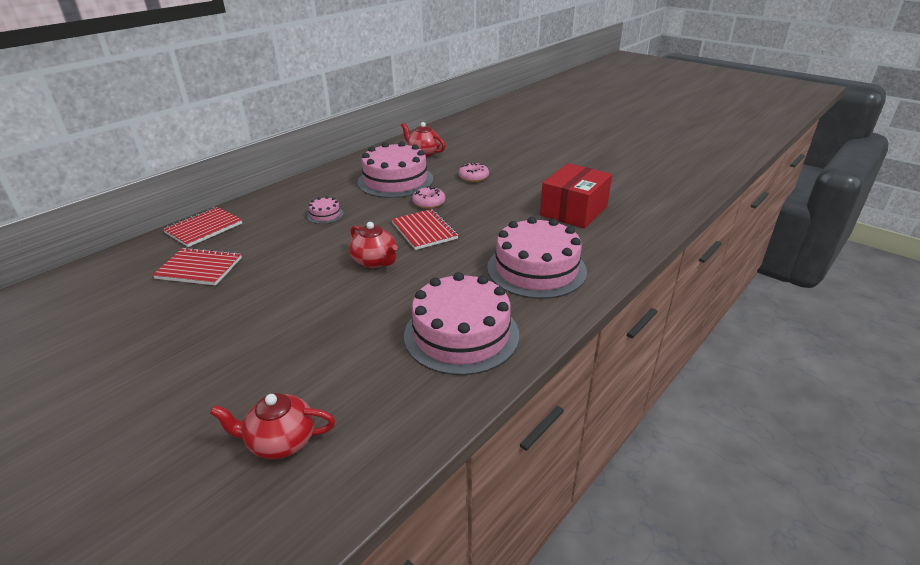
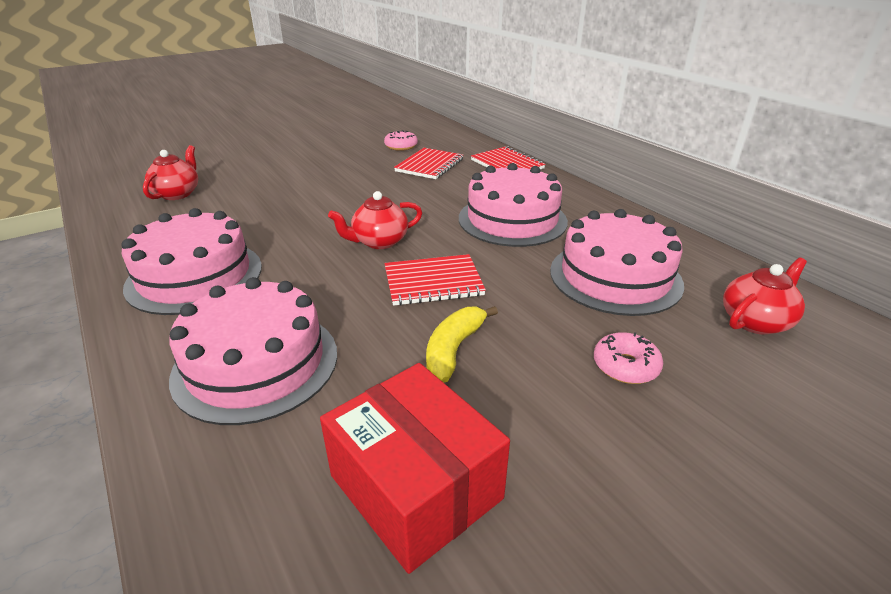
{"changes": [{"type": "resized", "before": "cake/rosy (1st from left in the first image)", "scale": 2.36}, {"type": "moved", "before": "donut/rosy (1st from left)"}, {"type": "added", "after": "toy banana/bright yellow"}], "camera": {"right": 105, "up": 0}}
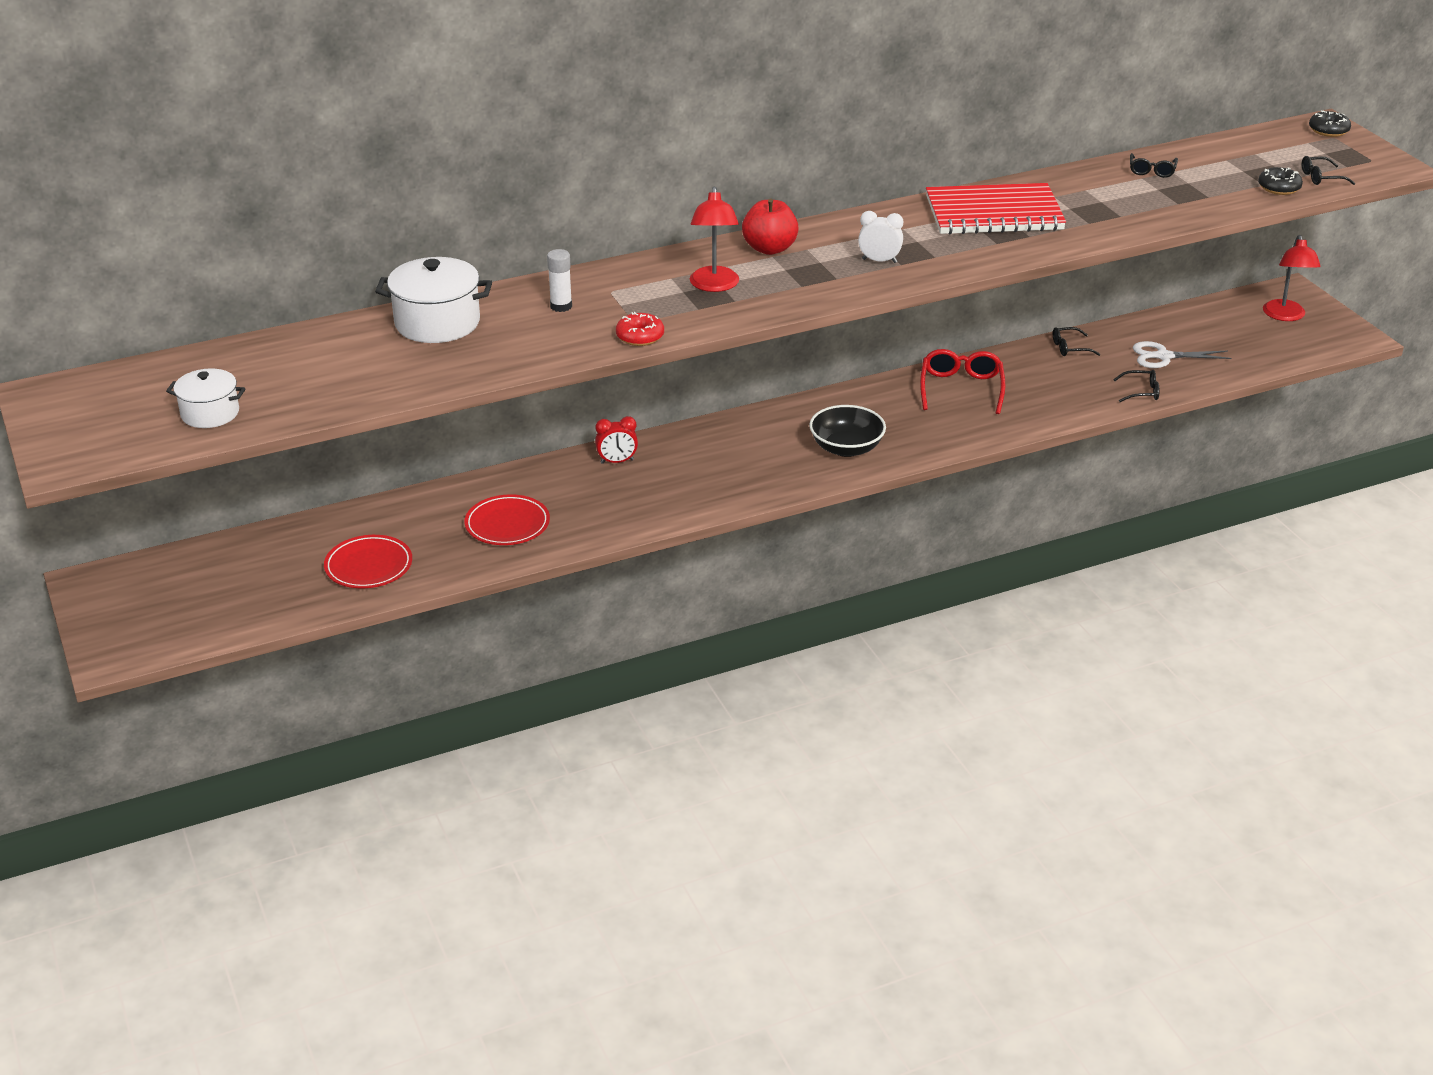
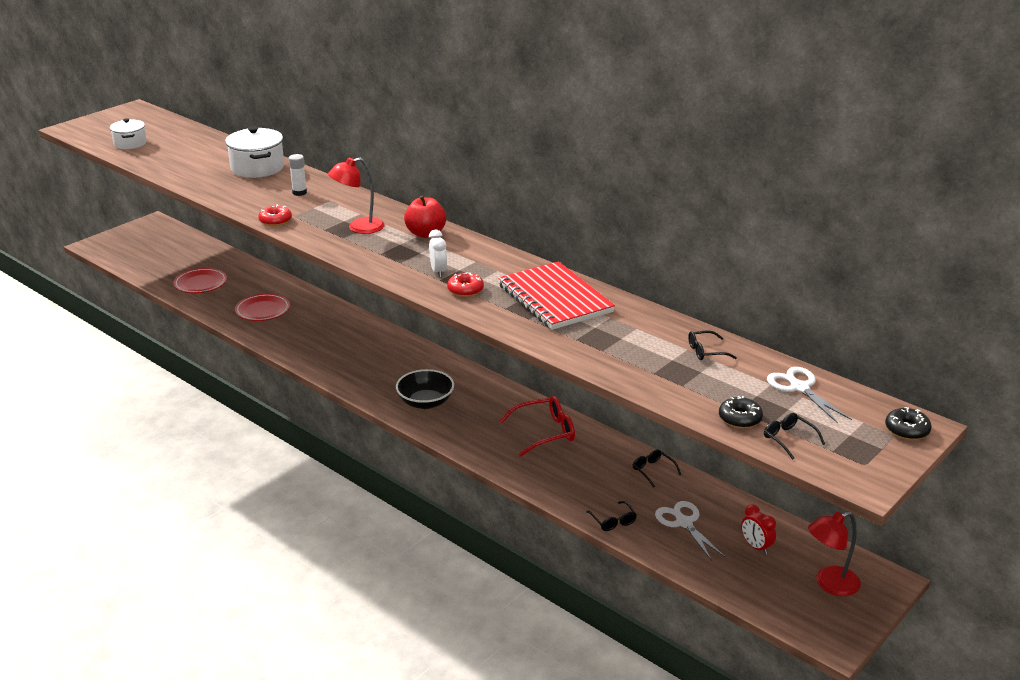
{"changes": [{"type": "moved", "before": "bedside clock/scarlet"}, {"type": "added", "after": "donut/scarlet (2nd from left)"}, {"type": "added", "after": "pair of scissors/white (2nd from left)"}], "camera": {"right": 65, "up": -5}}
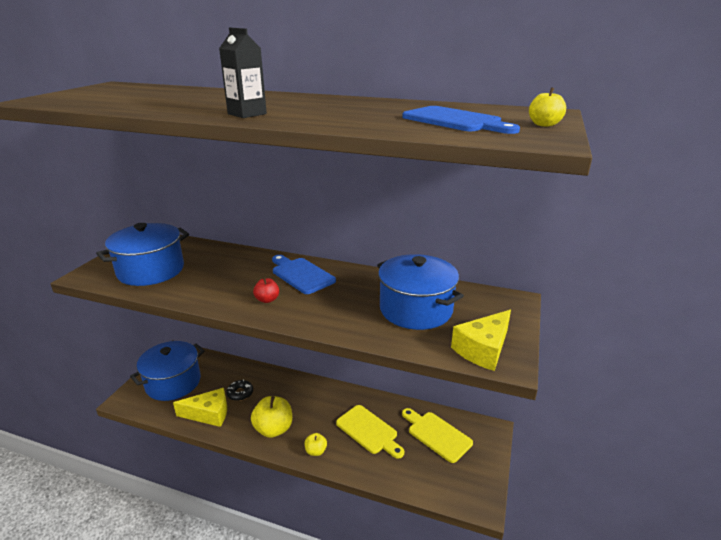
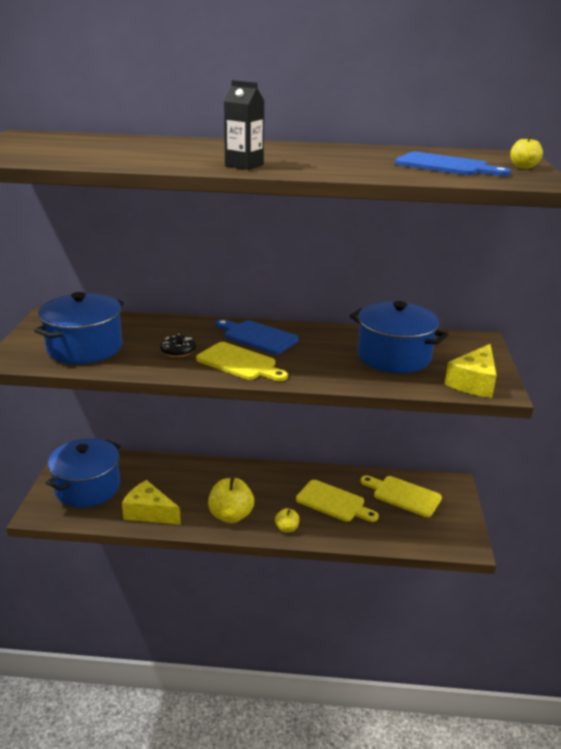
{"changes": [{"type": "turned", "before": "piece of cheese/bright yellow (1st from left)", "turn": -135}, {"type": "moved", "before": "donut/black"}, {"type": "replaced", "before": "toy apple/scarlet", "after": "bread board/bright yellow (1st from left)"}], "camera": {"right": -15, "up": 0}}
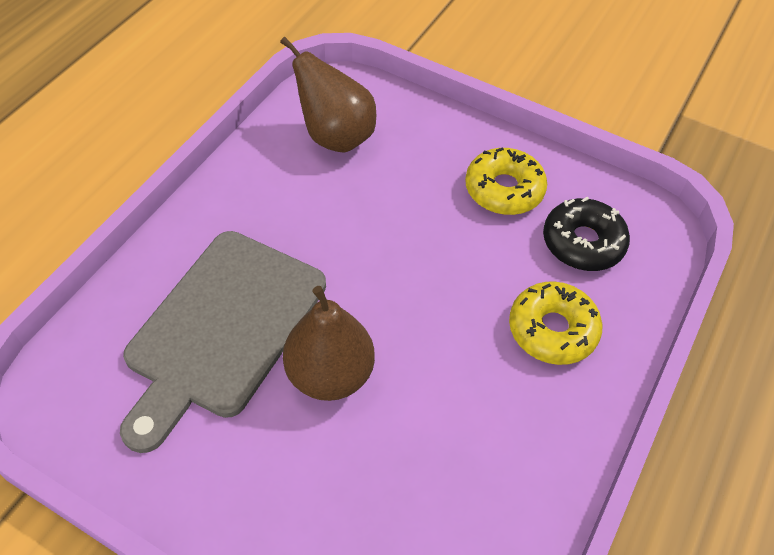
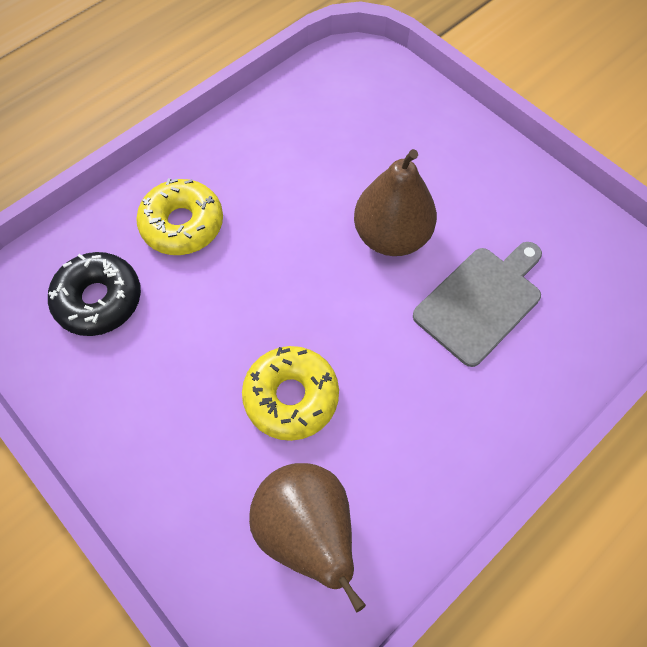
{"changes": [{"type": "resized", "before": "bread board/ash-grey", "scale": 0.64}, {"type": "moved", "before": "donut/bright yellow (1st from left in the first image)", "after": "donut/bright yellow (2nd from left)"}], "camera": {"right": -160, "up": 10}}
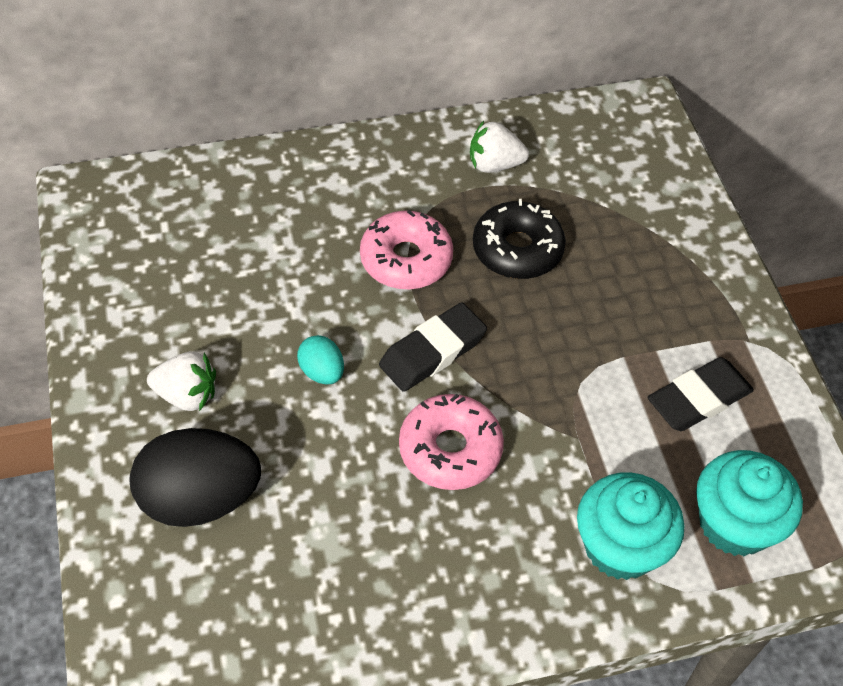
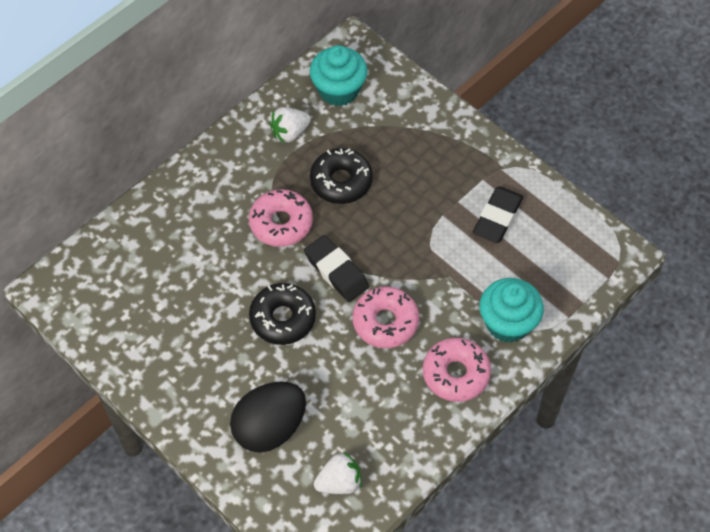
{"changes": [{"type": "moved", "before": "berry/white (1st from left in the first image)", "after": "berry/white (2nd from left)"}, {"type": "replaced", "before": "toy egg/teal", "after": "donut/black (1st from left)"}, {"type": "turned", "before": "pencil eraser/black (1st from left)", "turn": -60}, {"type": "moved", "before": "cupcake/teal (2nd from left in the first image)", "after": "cupcake/teal (1st from left)"}, {"type": "added", "after": "donut/rosy (3rd from left)"}], "camera": {"right": -30, "up": 5}}
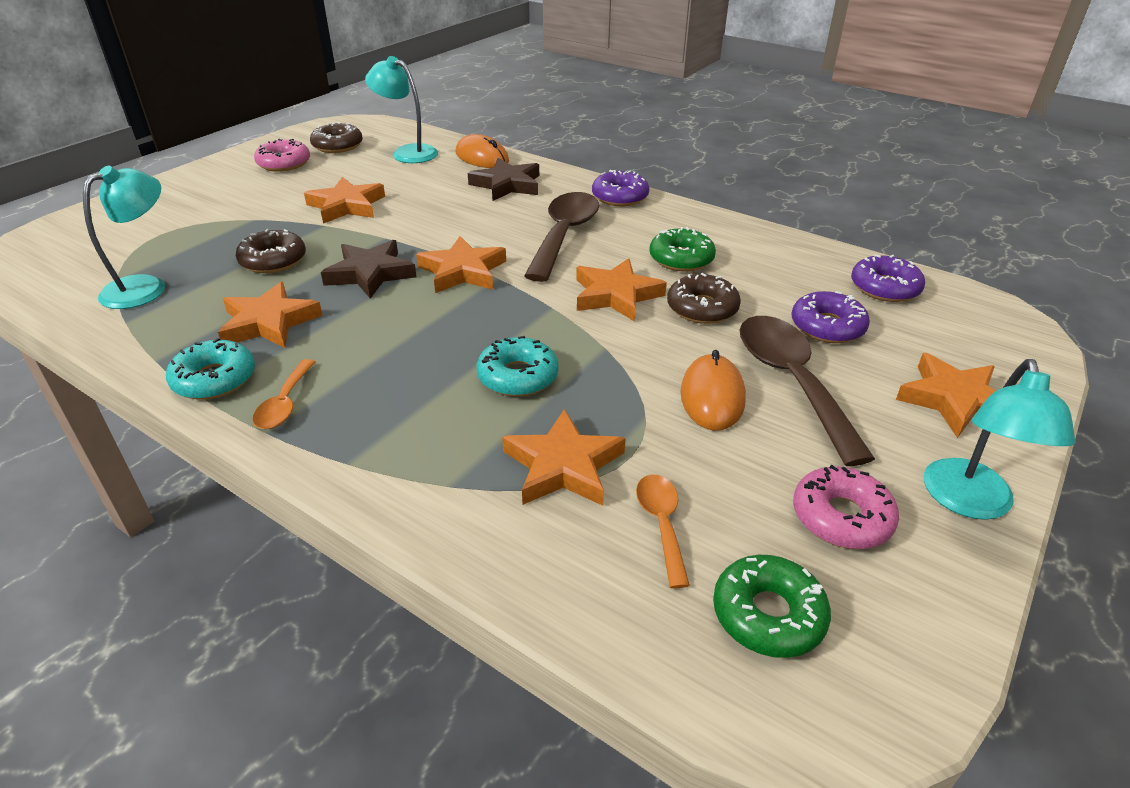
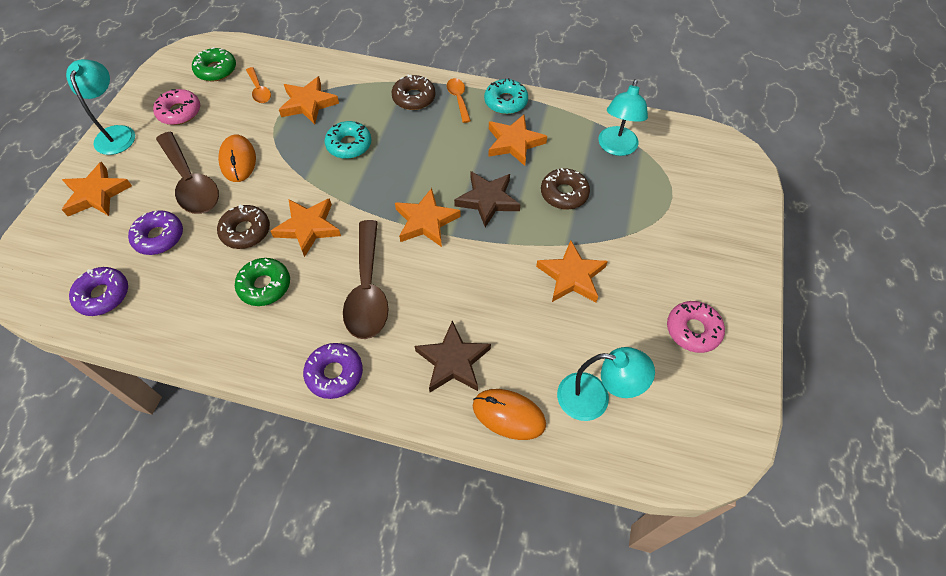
{"changes": [{"type": "moved", "before": "donut/russet (2nd from left)"}], "camera": {"right": 160, "up": 20}}
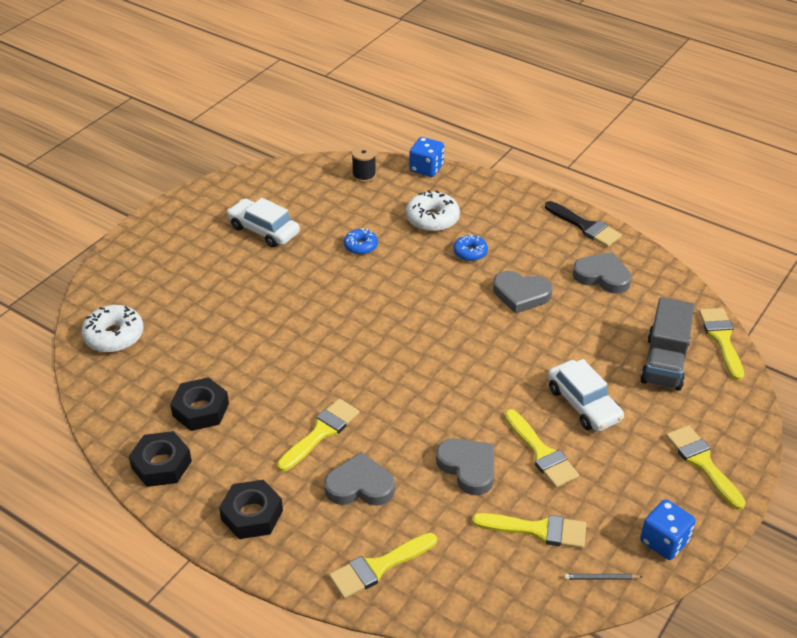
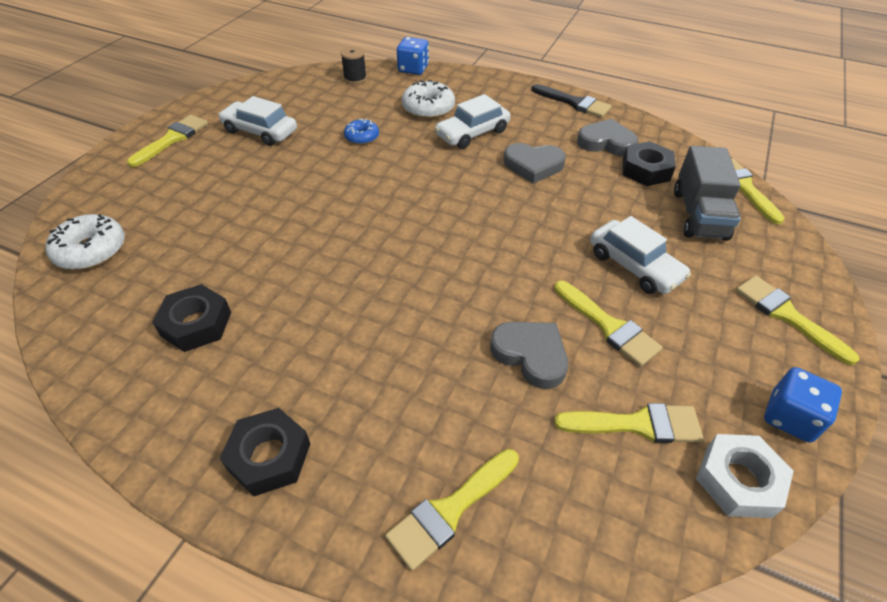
{"changes": [{"type": "moved", "before": "hex nut/black (1st from left in the first image)", "after": "hex nut/black (3rd from left)"}, {"type": "moved", "before": "paintbrush/bright yellow (1st from left)"}, {"type": "removed", "before": "love heart/ash-grey (1st from left)"}, {"type": "replaced", "before": "donut/royal blue (2nd from left)", "after": "car/white (2nd from left)"}, {"type": "replaced", "before": "pencil/ash-grey", "after": "hex nut/white"}], "camera": {"right": -10, "up": 5}}
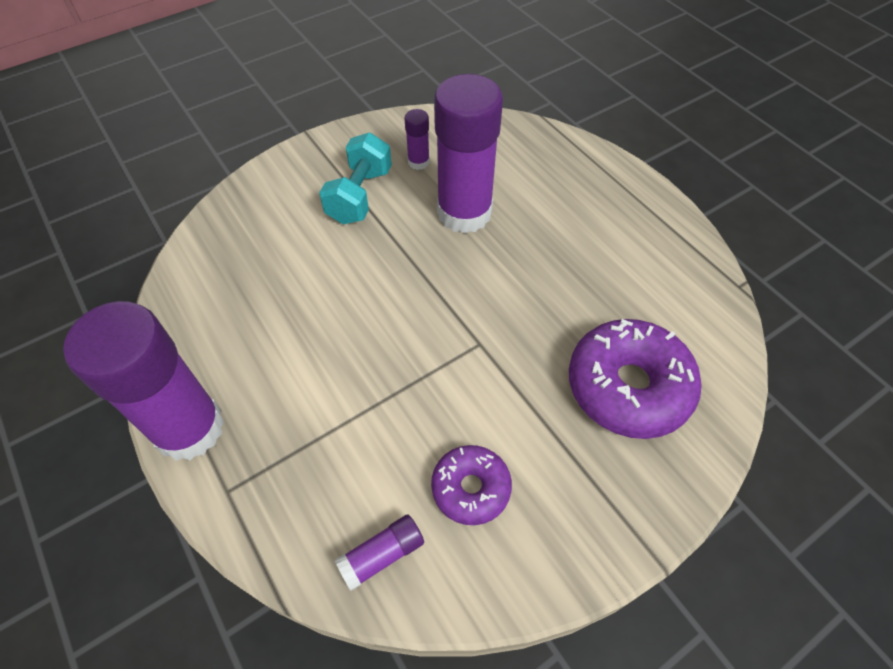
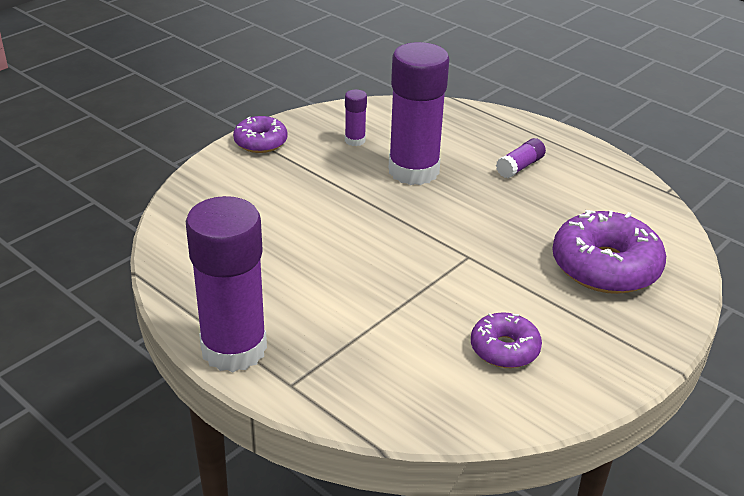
{"changes": [{"type": "removed", "before": "free weight/teal"}, {"type": "moved", "before": "stick of glue/violet (2nd from left in the first image)", "after": "stick of glue/violet (4th from left)"}, {"type": "added", "after": "donut/violet (1st from left)"}], "camera": {"right": -15, "up": -20}}
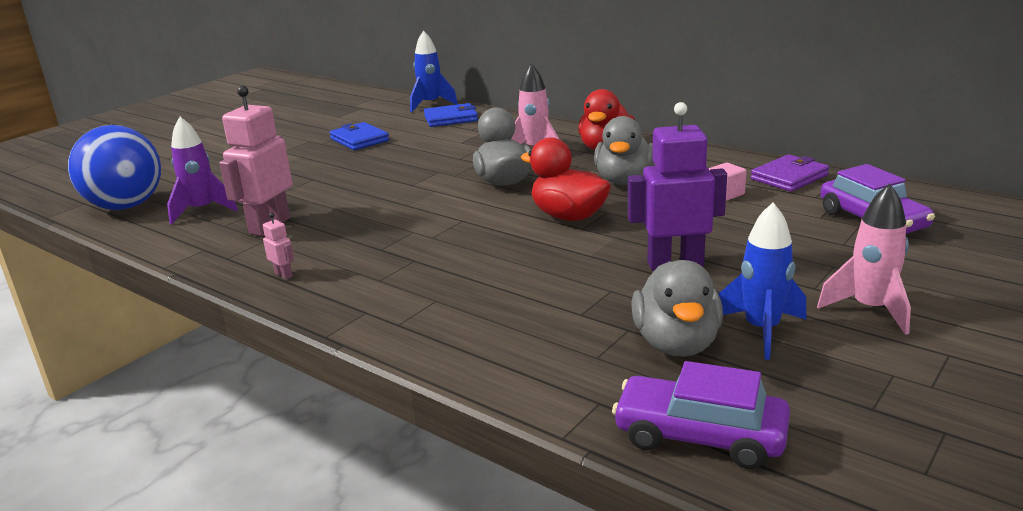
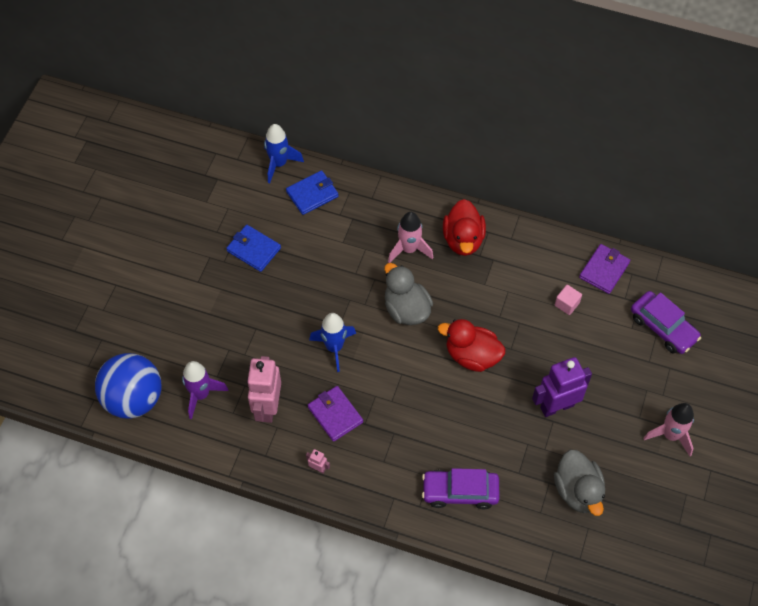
{"changes": [{"type": "removed", "before": "rubber duck/ash-grey (2nd from left)"}, {"type": "moved", "before": "car/violet (1st from left)"}, {"type": "moved", "before": "rocket/royal blue (2nd from left)"}, {"type": "added", "after": "wallet/violet (1st from left)"}], "camera": {"right": -20, "up": 35}}
